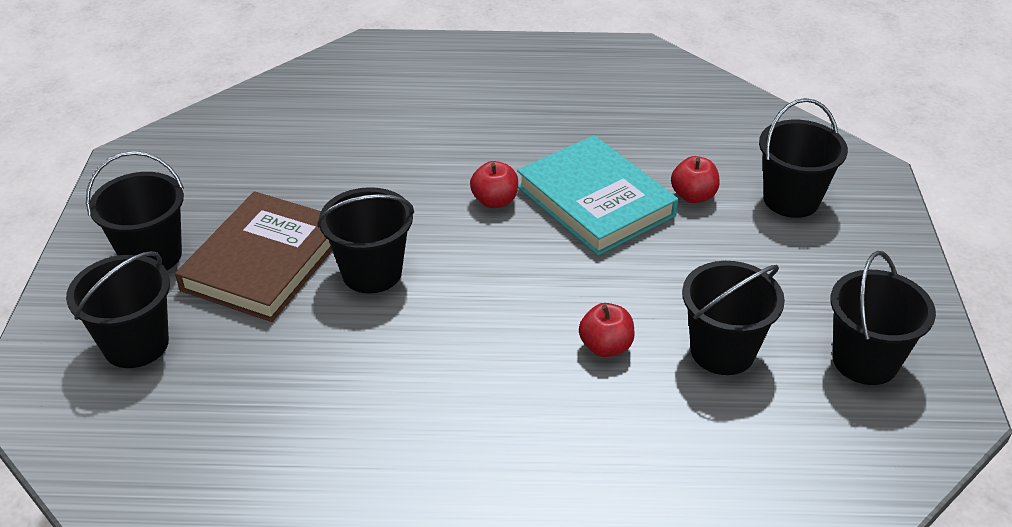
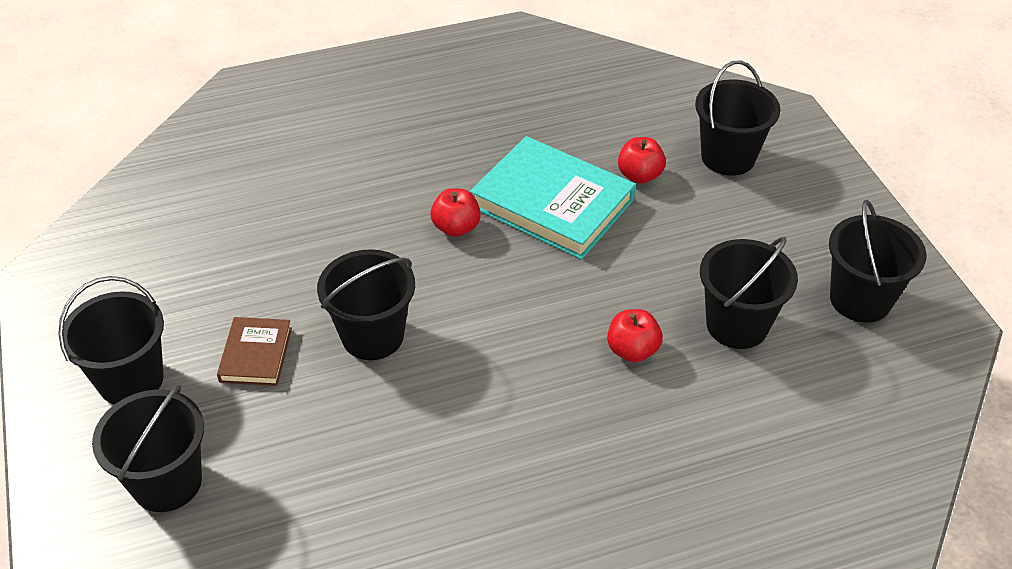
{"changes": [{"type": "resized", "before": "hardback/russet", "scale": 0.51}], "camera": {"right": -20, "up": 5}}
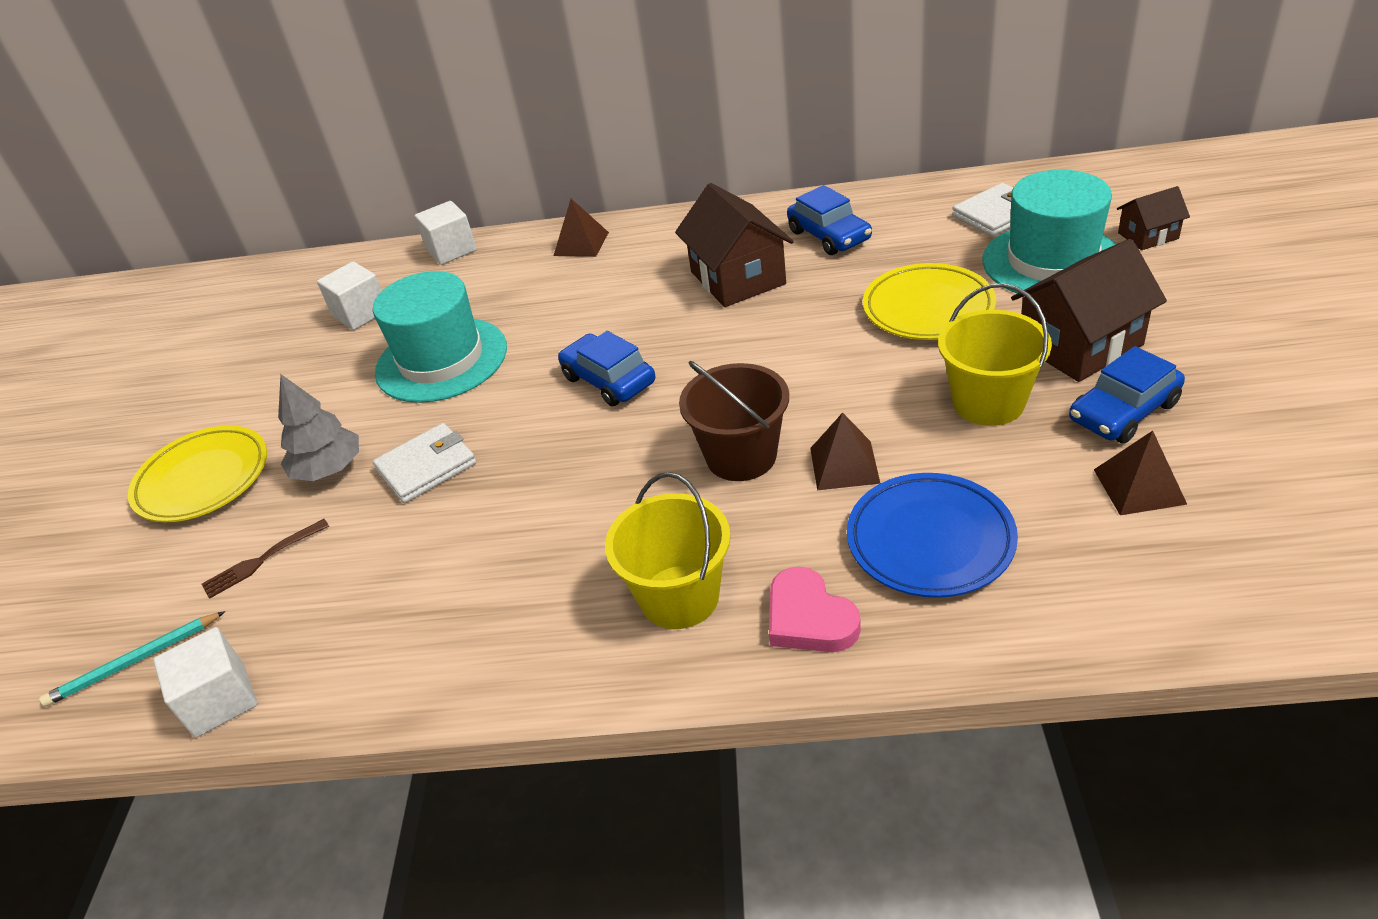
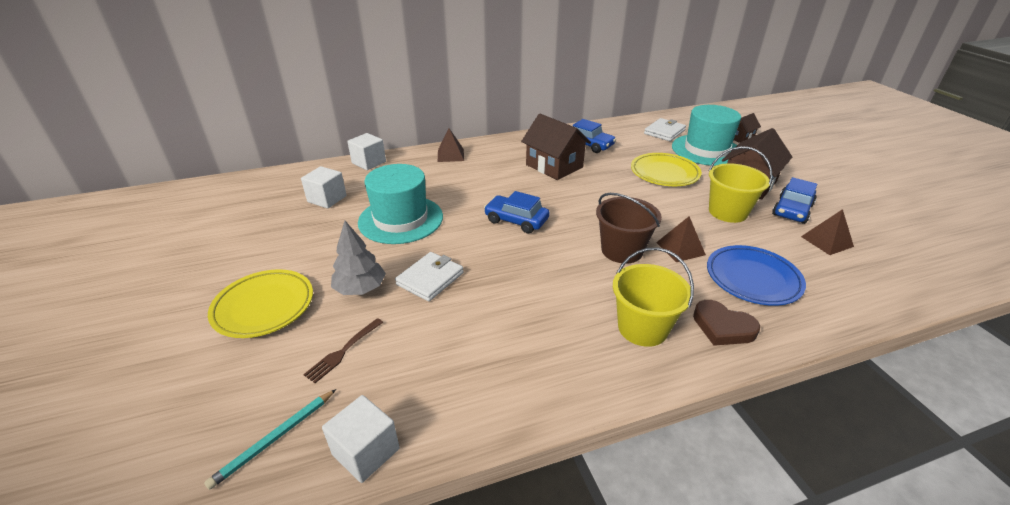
{"changes": [{"type": "recoloured", "before": "love heart/rosy", "after": "love heart/russet"}], "camera": {"right": -25, "up": -5}}
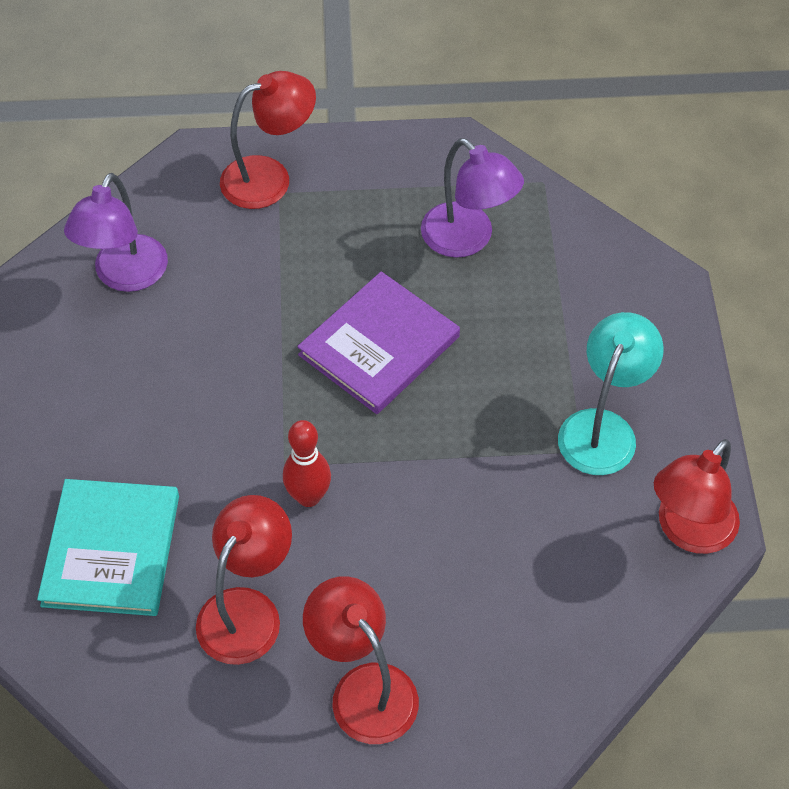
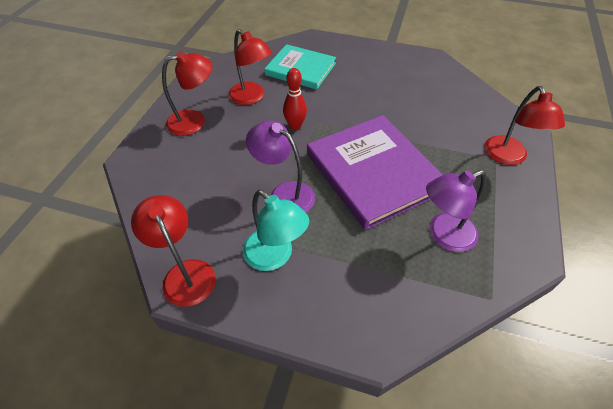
{"changes": [{"type": "moved", "before": "lamp/violet (1st from left)"}, {"type": "resized", "before": "hardback/violet", "scale": 1.55}], "camera": {"right": 110, "up": -5}}
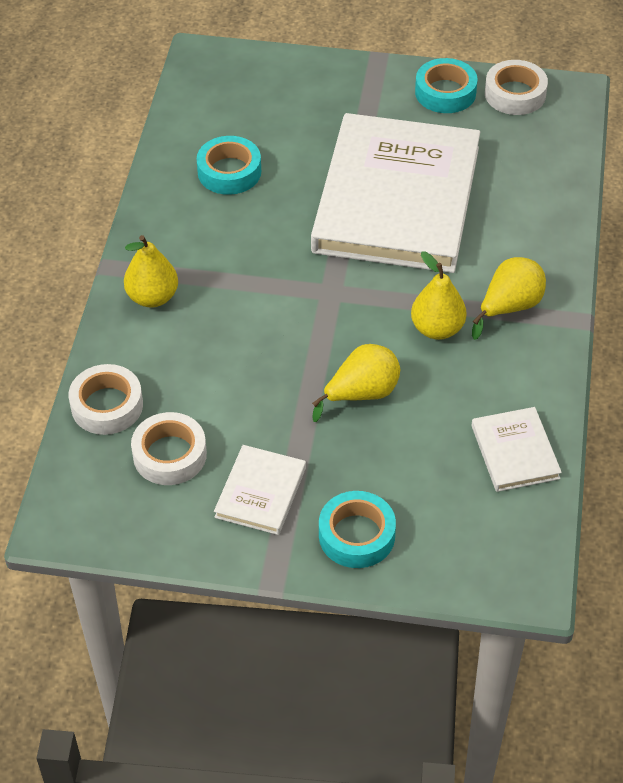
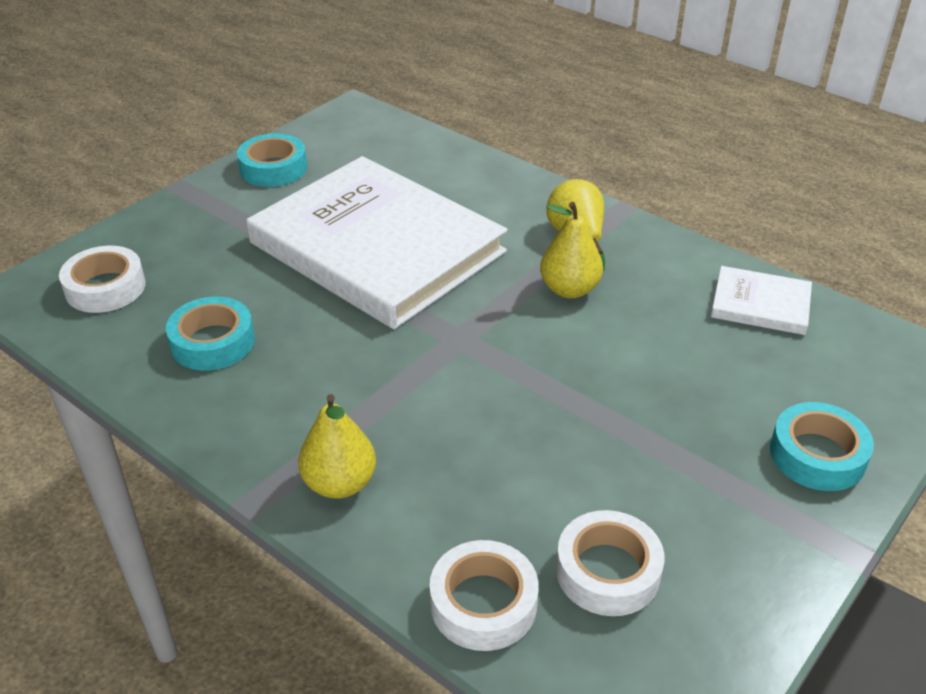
{"changes": [{"type": "removed", "before": "hardback/white (1st from left)"}, {"type": "removed", "before": "toy pear/bright yellow (2nd from left)"}, {"type": "moved", "before": "roll of tape/white (3rd from left in the first image)", "after": "roll of tape/white (1st from left)"}], "camera": {"right": -60, "up": -10}}
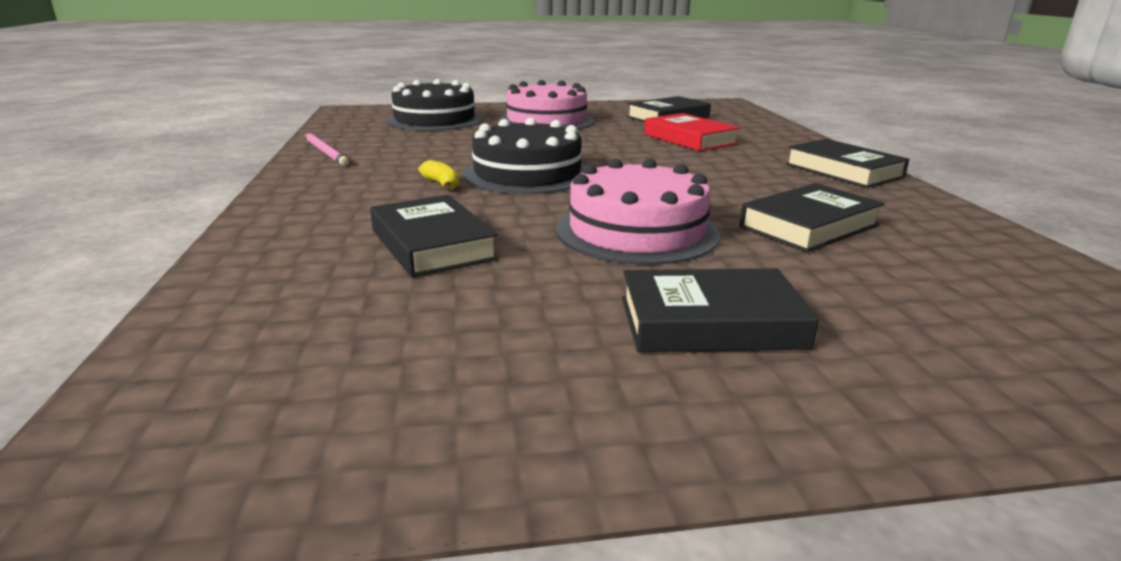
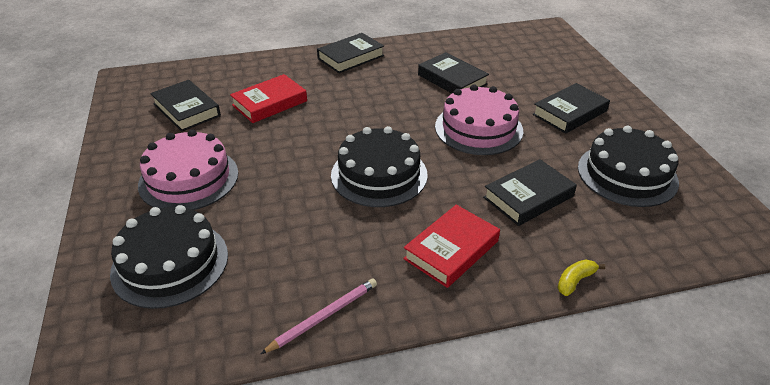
{"changes": [{"type": "moved", "before": "toy banana/bright yellow"}, {"type": "turned", "before": "hardback/black (3rd from left in the first image)", "turn": 60}, {"type": "added", "after": "hardback/scarlet (2nd from left)"}, {"type": "added", "after": "cake/black (3rd from left)"}], "camera": {"right": -95, "up": 15}}
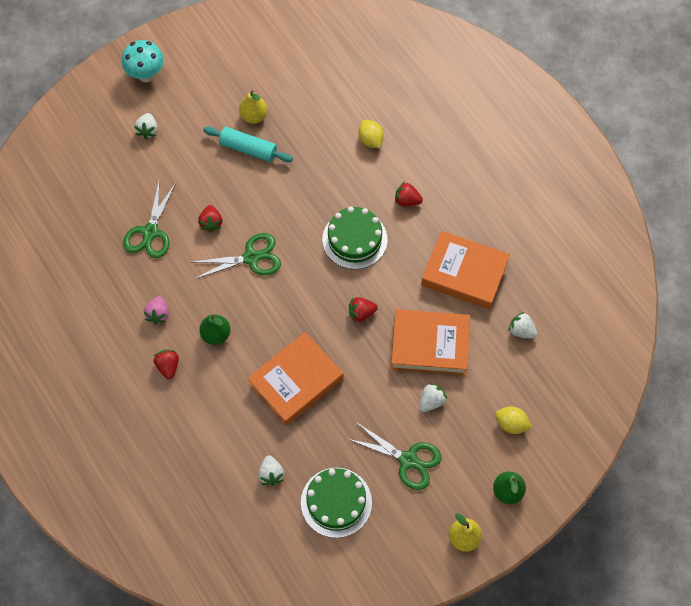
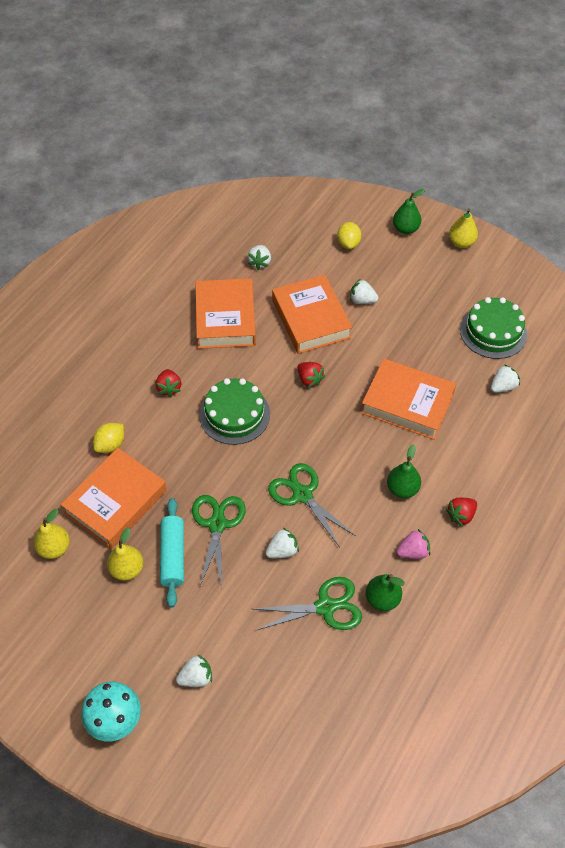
{"changes": [{"type": "recoloured", "before": "berry/scarlet (2nd from left)", "after": "berry/white (3rd from left)"}, {"type": "moved", "before": "pair of scissors/leaf-green (3rd from left in the first image)", "after": "pair of scissors/leaf-green (1st from left)"}, {"type": "added", "after": "toy pear/bright yellow (1st from left)"}, {"type": "added", "after": "hardback/orange (1st from left)"}, {"type": "added", "after": "toy pear/leaf-green (1st from left)"}], "camera": {"right": -115, "up": -10}}
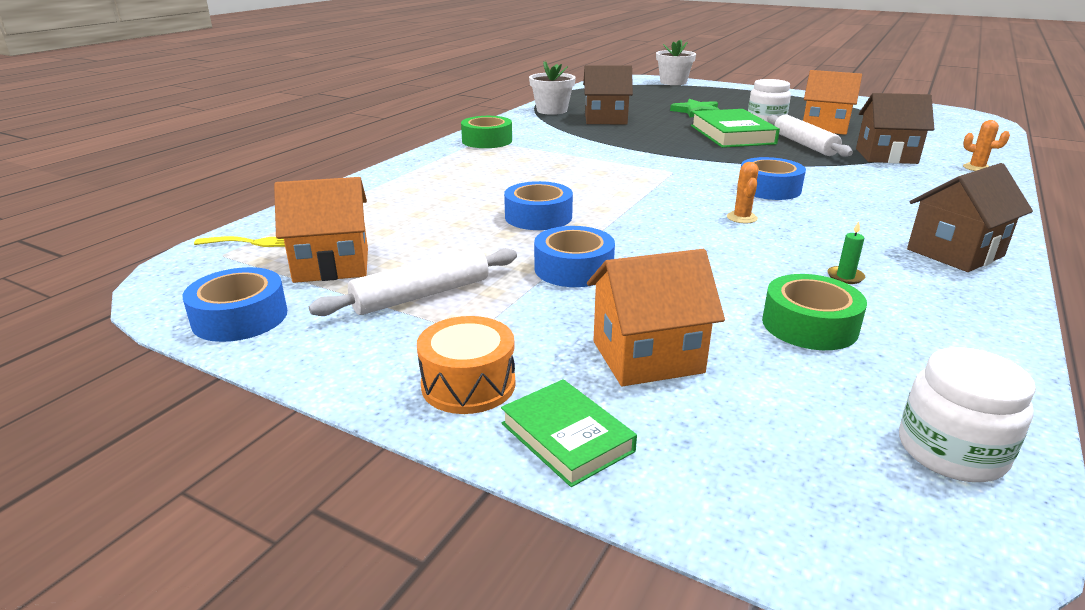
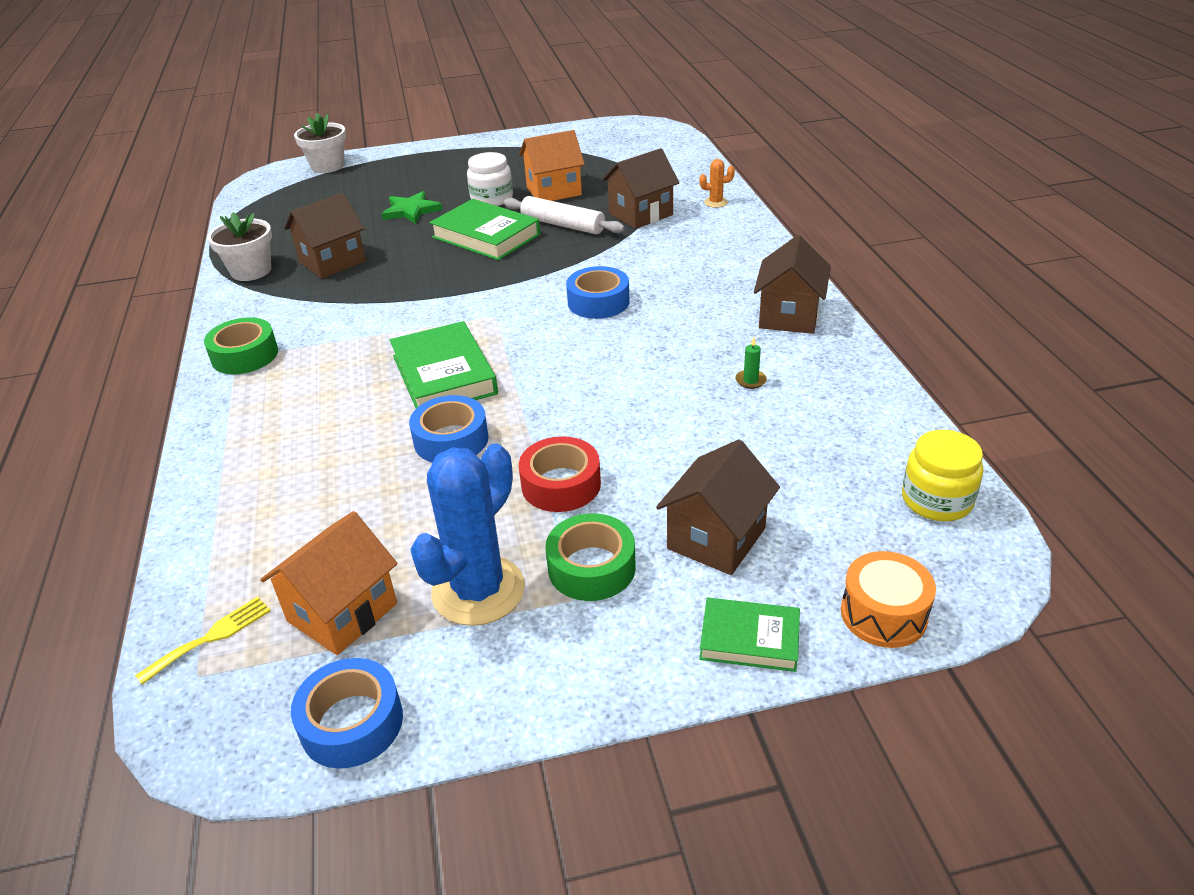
{"changes": [{"type": "replaced", "before": "rolling pin/white (1st from left)", "after": "prickly plant/royal blue"}, {"type": "moved", "before": "snare drum/orange"}, {"type": "recoloured", "before": "roll of tape/royal blue (3rd from left)", "after": "roll of tape/scarlet"}, {"type": "recoloured", "before": "toy house/orange (2nd from left)", "after": "toy house/russet (3rd from left)"}, {"type": "removed", "before": "prickly plant/orange (1st from left)"}, {"type": "moved", "before": "roll of tape/leaf-green (2nd from left)"}, {"type": "recoloured", "before": "preserve jar/white (2nd from left)", "after": "preserve jar/bright yellow"}, {"type": "added", "after": "hardback/leaf-green (1st from left)"}], "camera": {"right": -40, "up": 10}}
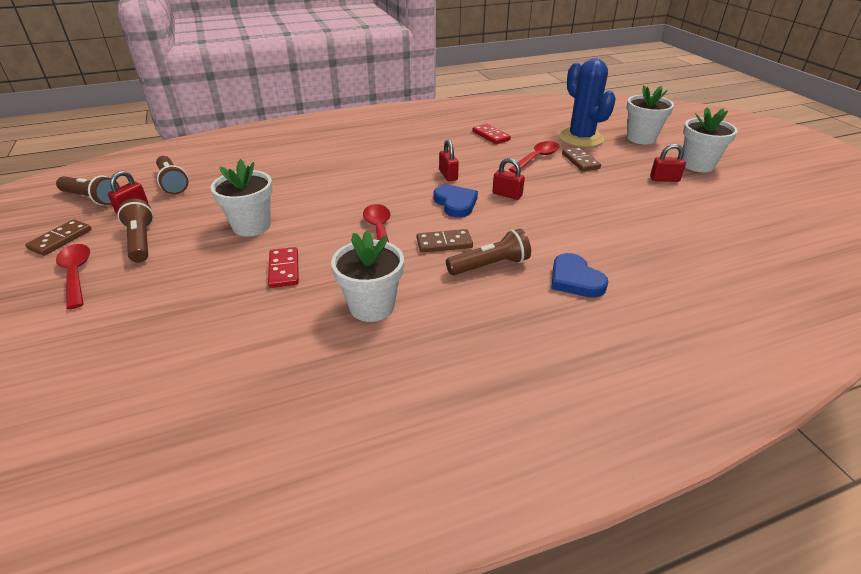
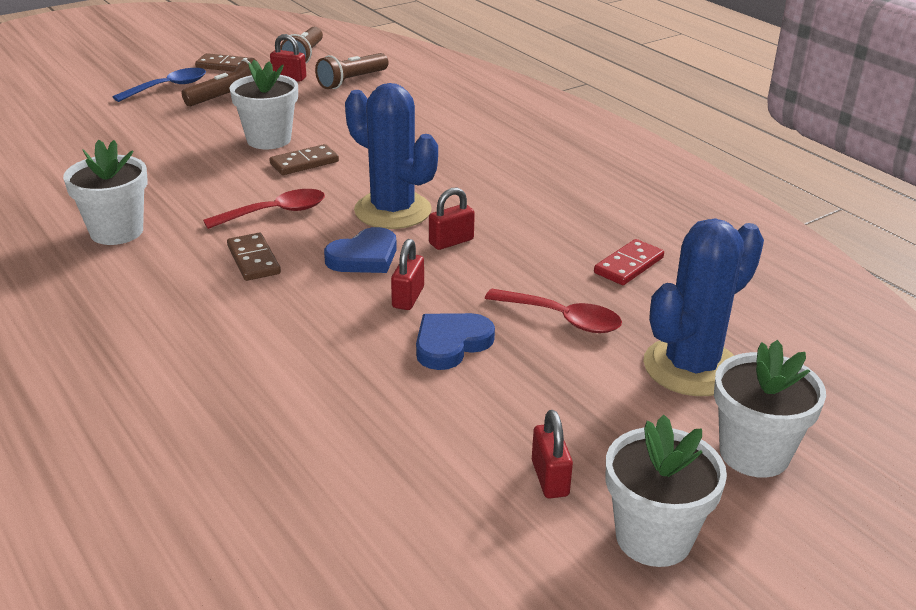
{"changes": [{"type": "recoloured", "before": "spoon/scarlet (1st from left)", "after": "spoon/royal blue"}, {"type": "removed", "before": "domino tile/scarlet (1st from left)"}, {"type": "removed", "before": "flashlight/russet (4th from left)"}, {"type": "moved", "before": "love heart/royal blue (2nd from left)"}, {"type": "moved", "before": "domino tile/russet (3rd from left)"}, {"type": "added", "after": "prickly plant/royal blue (1st from left)"}], "camera": {"right": 75, "up": -5}}
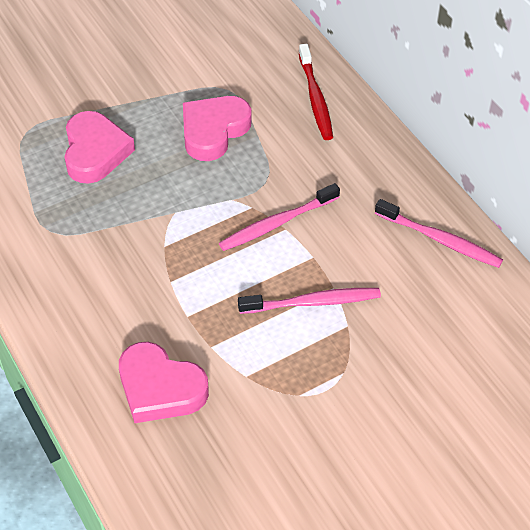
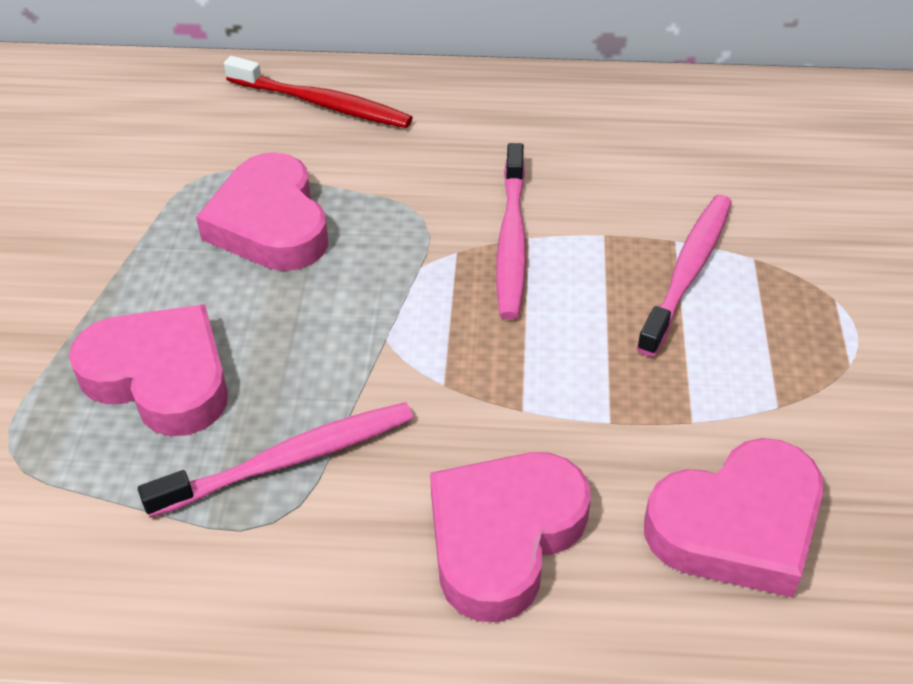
{"changes": [{"type": "moved", "before": "toothbrush/rosy (3rd from left in the first image)", "after": "toothbrush/rosy (1st from left)"}, {"type": "added", "after": "love heart/rosy (3rd from left)"}], "camera": {"right": -55, "up": -5}}
